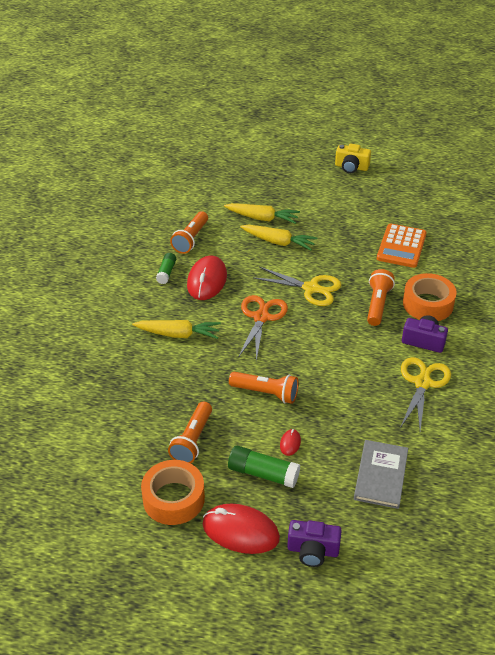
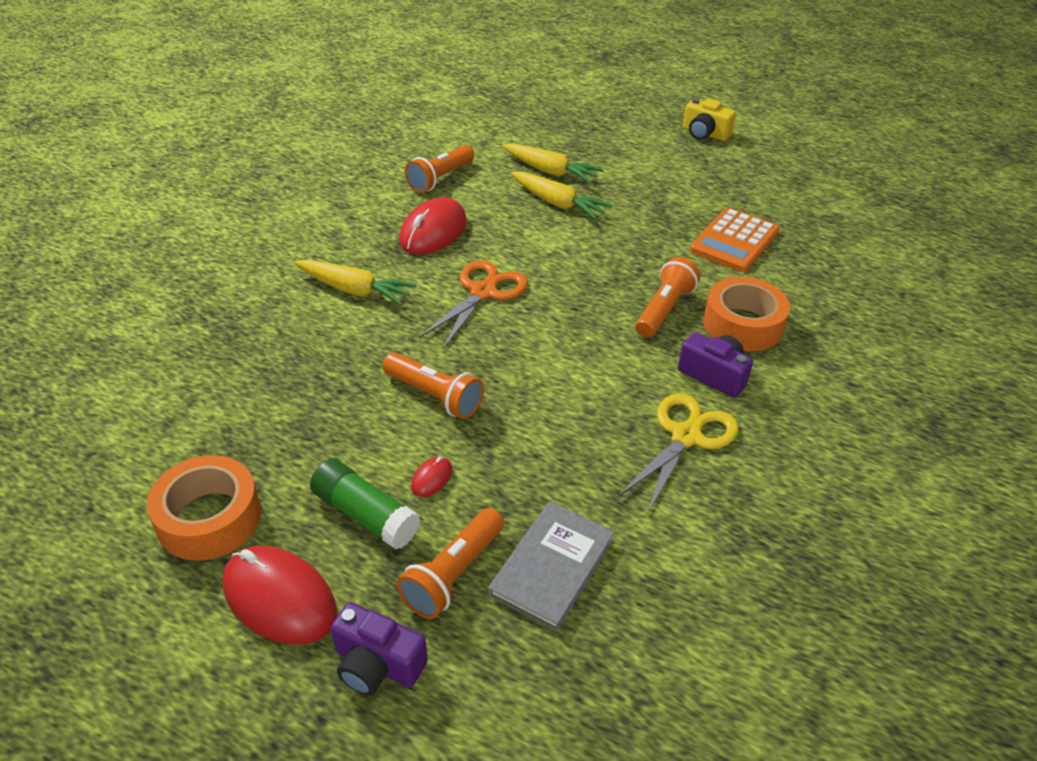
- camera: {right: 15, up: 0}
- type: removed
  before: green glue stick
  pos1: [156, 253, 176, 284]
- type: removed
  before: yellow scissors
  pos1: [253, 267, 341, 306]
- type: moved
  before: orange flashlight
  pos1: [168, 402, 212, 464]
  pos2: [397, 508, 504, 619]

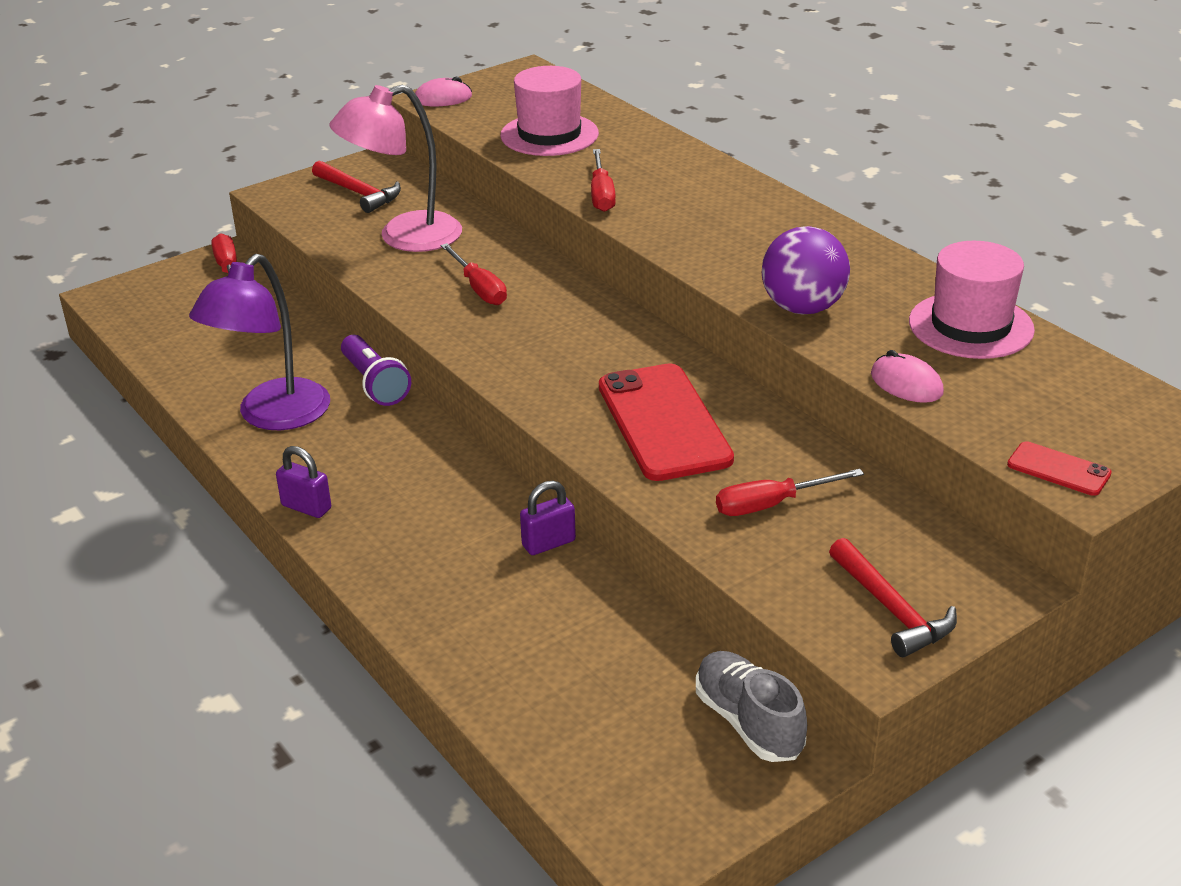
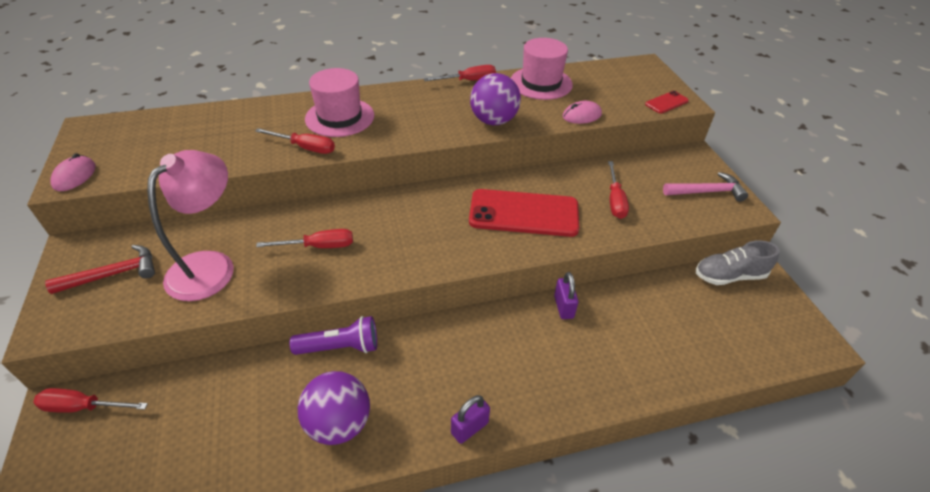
- camera: {right: -70, up: 10}
- type: added
  after: red screwdriver
  pos2: [424, 65, 496, 81]
- type: moved
  before: pink hat
  pos1: [500, 66, 599, 156]
  pos2: [305, 68, 374, 137]
- type: replaced
  before: purple lamp
  after: purple ball
  pos1: [189, 254, 330, 430]
  pos2: [298, 371, 370, 445]
- type: recoloured
  before: red hammer
  after: pink hammer
  pos1: [829, 538, 957, 657]
  pos2: [663, 172, 748, 202]
- type: turned
  before: pink lamp
  pos1: [329, 85, 462, 252]
  pos2: [147, 150, 234, 301]
  turn: -150

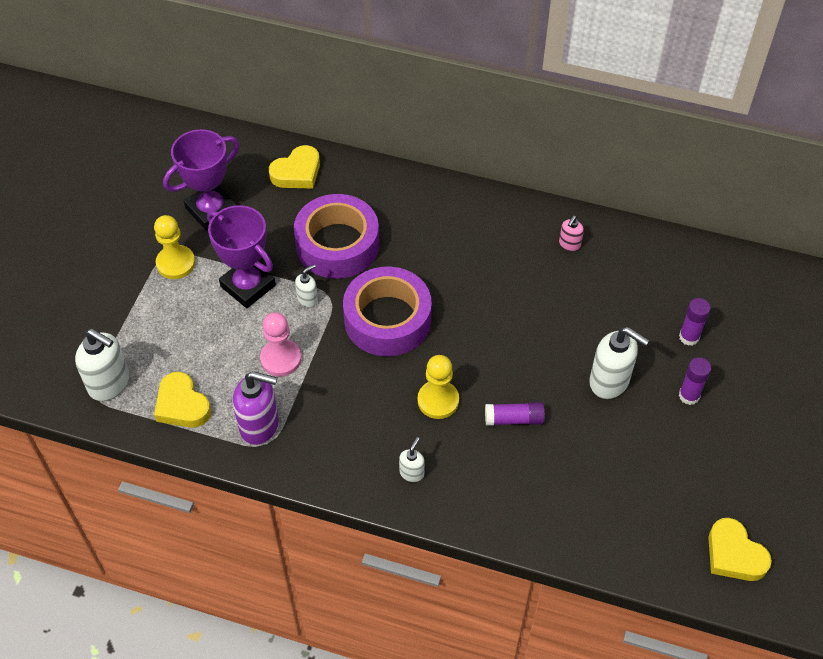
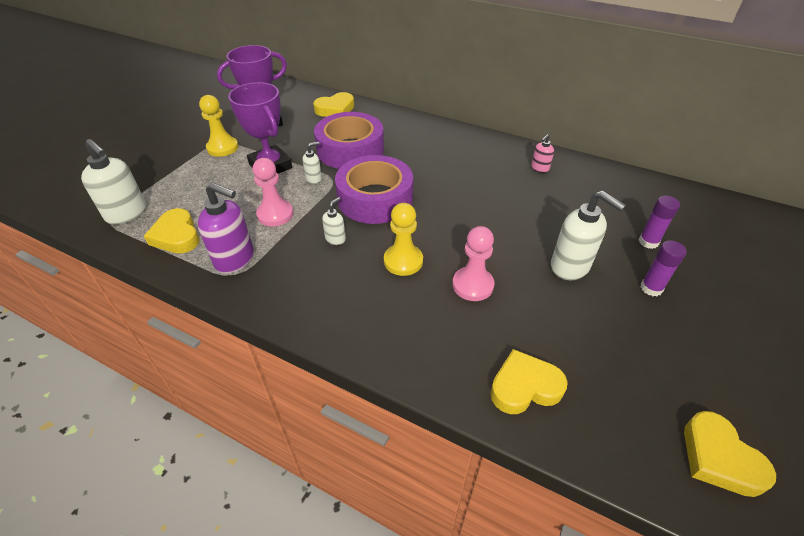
- camera: {right: 10, up: -10}
- type: added
  after: yellow heart
  pos2: [490, 349, 568, 414]
- type: moved
  before: white soap dispenser
  pos1: [399, 437, 425, 482]
  pos2: [322, 197, 346, 245]
- type: replaced
  before: purple glue stick
  after: pink pawn
  pos1: [485, 402, 545, 426]
  pos2: [452, 226, 495, 301]

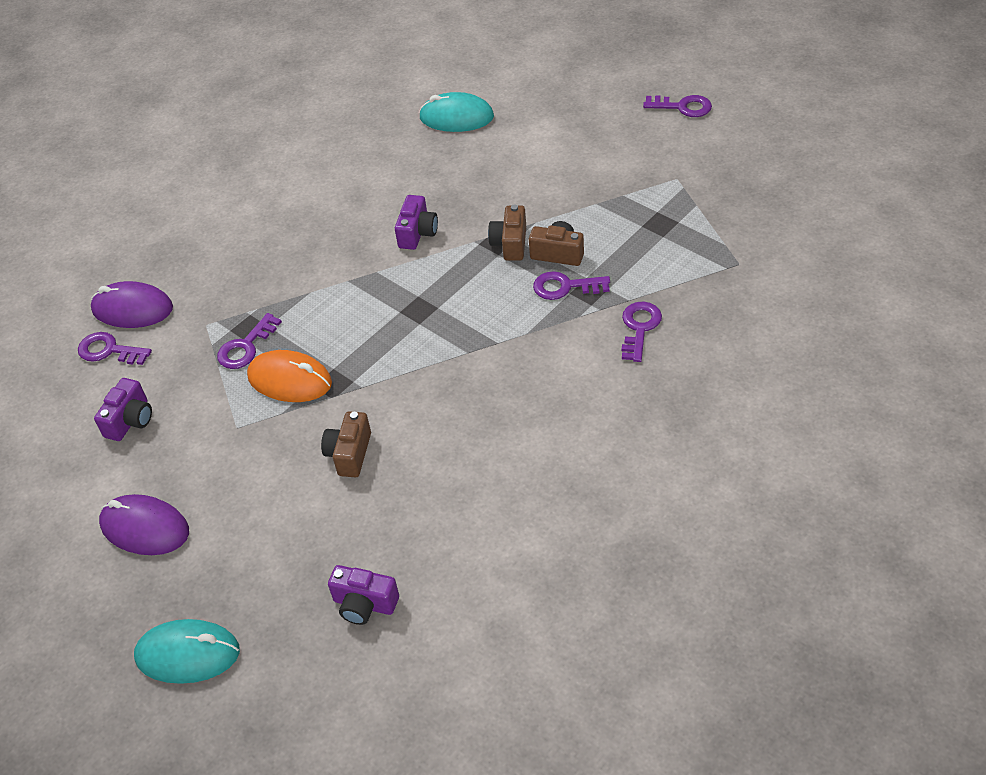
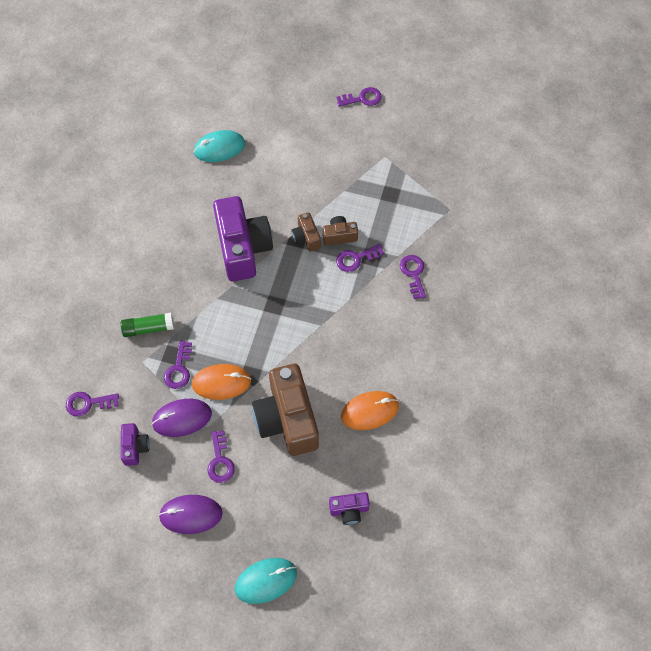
- camera: {right: -30, up: 15}
- type: added
  after: green glue stick
  pos2: [121, 313, 174, 337]
- type: added
  after: purple key
  pos2: [207, 430, 235, 483]
- type: added
  after: orange mouse
  pos2: [341, 391, 399, 430]
- type: moved
  before: purple mouse
  pos1: [91, 281, 173, 328]
  pos2: [151, 399, 212, 437]
- type: resized
  before: brown camera
  pos1: [321, 411, 371, 477]
  pos2: [252, 364, 319, 456]
  scale: 2.15
- type: resized
  before: purple camera
  pos1: [395, 195, 438, 250]
  pos2: [213, 196, 273, 281]
  scale: 2.15

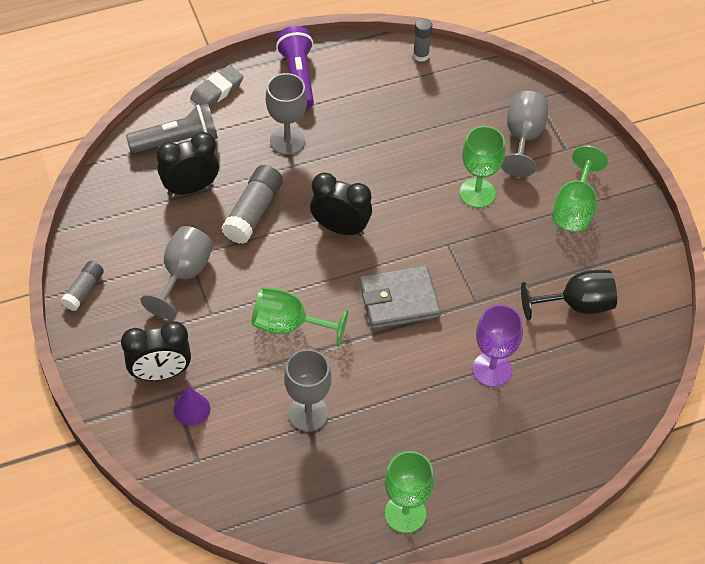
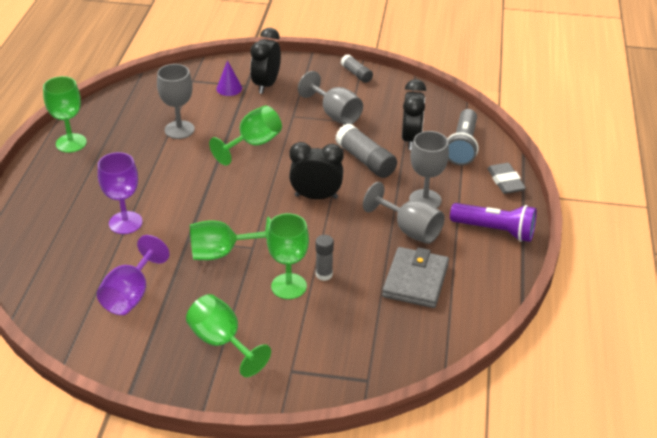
- camera: {right: 120, up: -15}
- type: added
  after: green goblet
  pos2: [190, 217, 271, 260]
- type: moved
  before: grey wallet
  pos1: [359, 265, 441, 329]
  pos2: [382, 247, 449, 308]
- type: moved
  before: grey glue stick
  pos1: [413, 18, 432, 62]
  pos2: [316, 235, 334, 281]
- type: moved
  before: grey goblet
  pos1: [501, 91, 548, 177]
  pos2: [363, 182, 445, 244]
- type: recoloured
  before: black goblet
  after: purple goblet
  pos1: [521, 270, 617, 321]
  pos2: [97, 235, 170, 315]
- type: turned
  before: black clock
  pos1: [310, 172, 372, 236]
  pos2: [289, 142, 344, 199]
  turn: -135

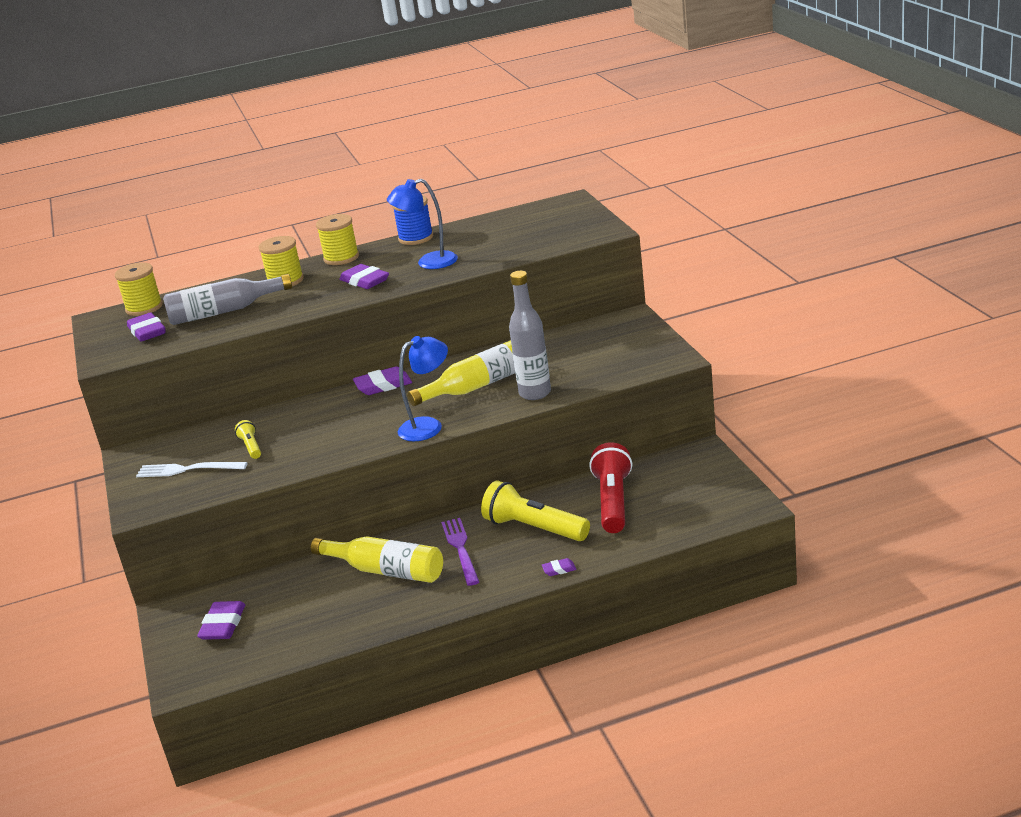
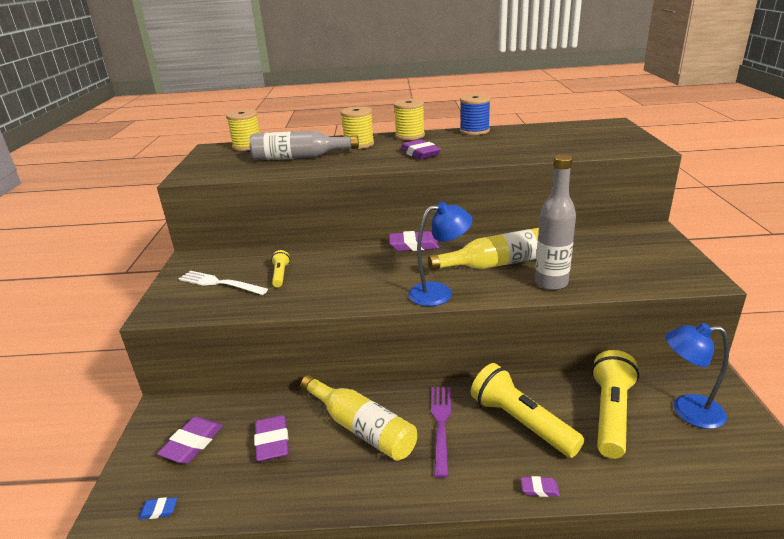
- camera: {right: 15, up: 0}
- type: added
  after: blue eraser
  pos2: [138, 497, 177, 519]
- type: moved
  before: purple eraser
  pos1: [127, 312, 165, 342]
  pos2: [254, 415, 289, 462]
- type: moved
  before: blue lamp
  pos1: [387, 179, 458, 269]
  pos2: [665, 323, 729, 429]
- type: recoloured
  before: red flashlight
  after: yellow flashlight
  pos1: [589, 442, 632, 533]
  pos2: [591, 350, 639, 459]

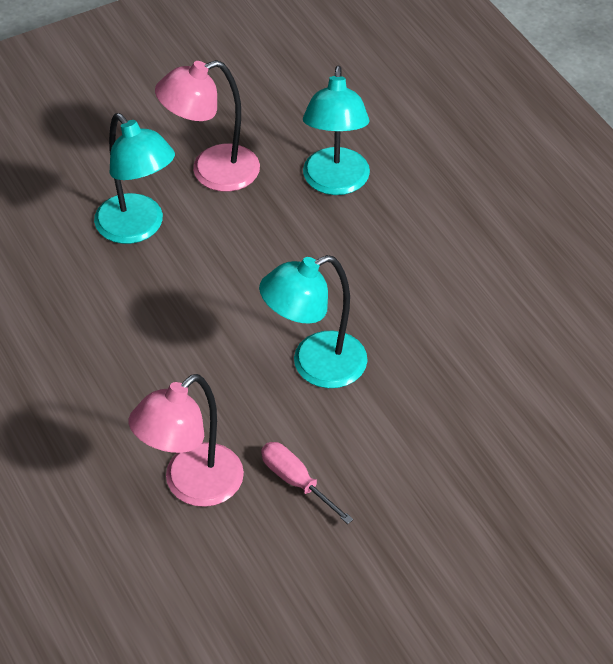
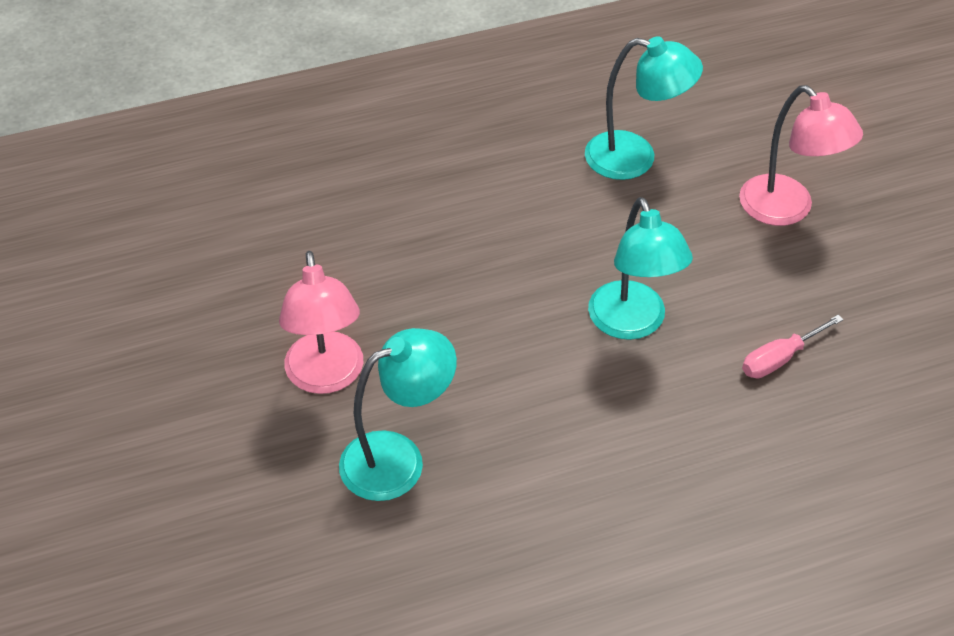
- camera: {right: -80, up: 0}
- type: moved
  before: pink lamp
  pos1: [129, 374, 244, 507]
  pos2: [739, 85, 863, 226]
- type: moved
  before: turquoise lamp
  pos1: [303, 65, 370, 195]
  pos2: [585, 36, 703, 180]

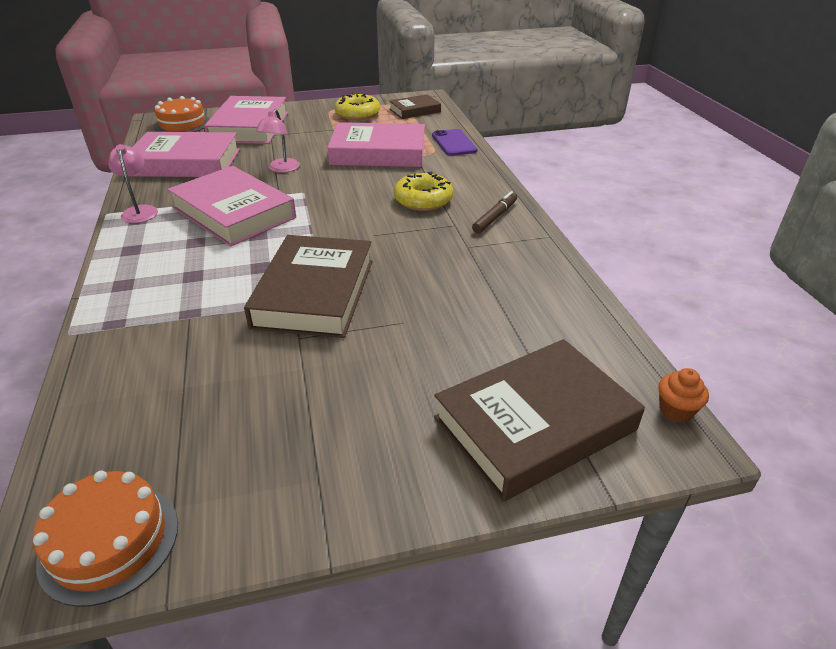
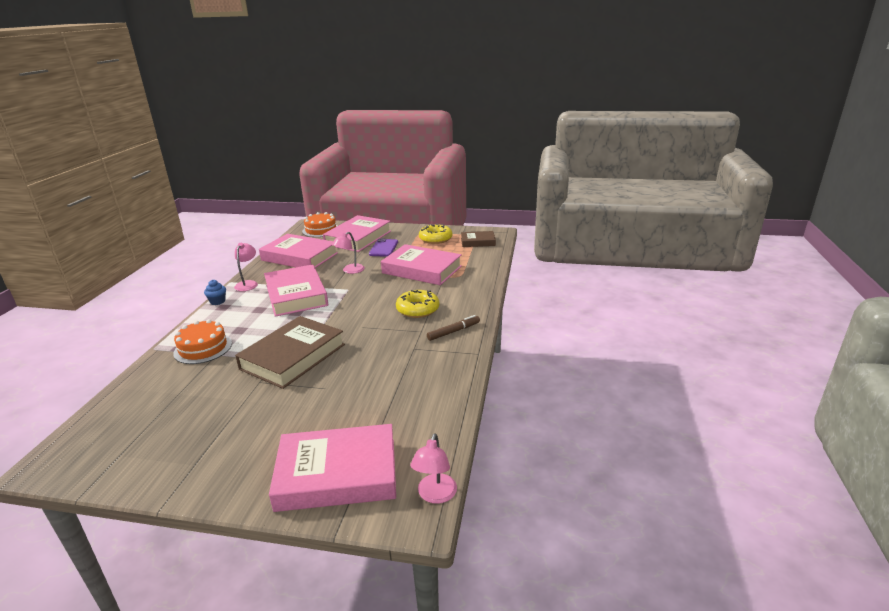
- camera: {right: 25, up: -10}
- type: added
  after: blue cupcake
  pos2: [204, 280, 226, 305]
- type: moved
  before: orange cake
  pos1: [33, 471, 178, 607]
  pos2: [173, 319, 232, 364]
- type: moved
  before: purple phone
  pos1: [432, 129, 477, 156]
  pos2: [369, 238, 398, 257]
- type: replaced
  before: orange cupcake
  after: pink lamp
  pos1: [658, 368, 709, 423]
  pos2: [410, 433, 457, 504]
- type: recoloured
  before: brown book
  after: pink book
  pos1: [434, 339, 645, 502]
  pos2: [269, 424, 396, 512]

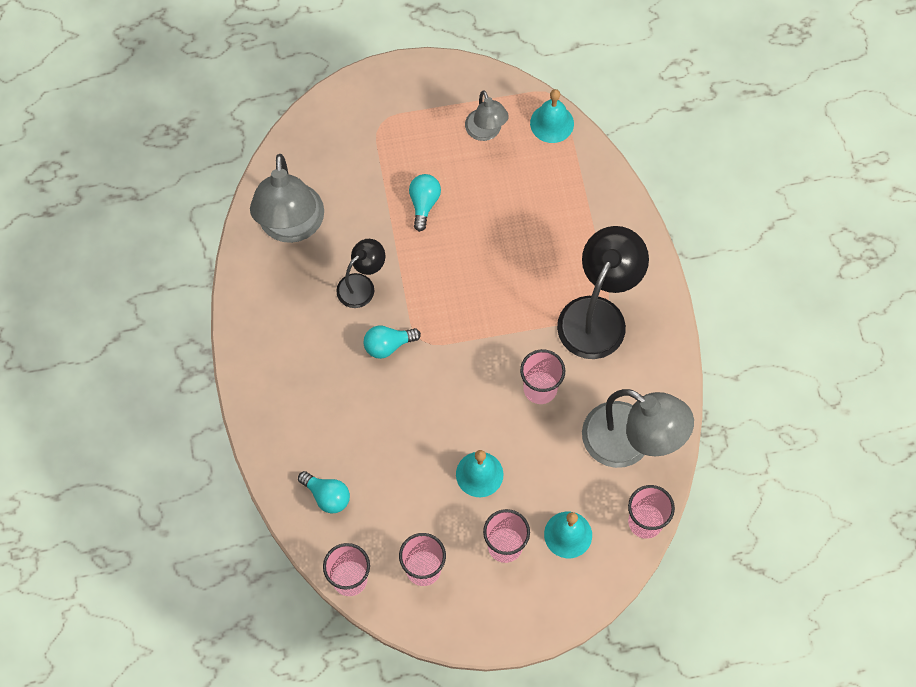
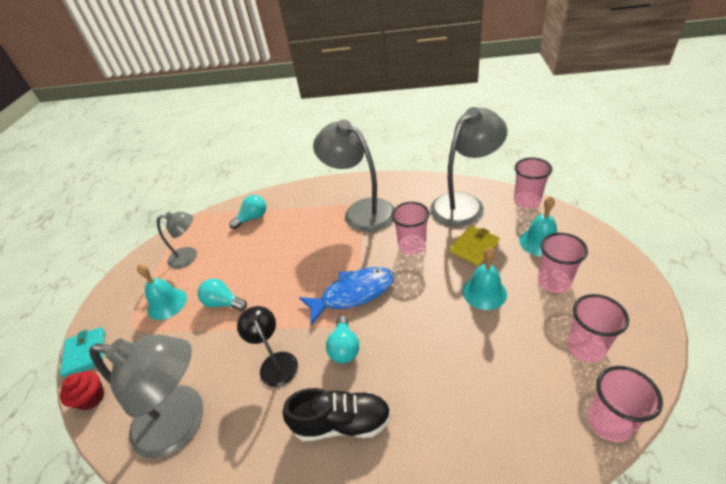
- camera: {right: -70, up: -25}
- type: added
  after: turquoise wallet
  pos2: [60, 327, 105, 378]
- type: added
  after: red cupcake
  pos2: [60, 371, 105, 410]
- type: added
  after: black shoe
  pos2: [283, 388, 391, 441]
- type: added
  after: blue fish
  pos2: [299, 267, 395, 325]
- type: added
  after: yellow wallet
  pos2: [449, 225, 500, 266]
- type: moved
  before: turquoise light bulb
  pos1: [298, 471, 350, 514]
  pos2: [229, 195, 266, 229]
- type: moved
  before: turquoise bell
  pos1: [530, 89, 574, 143]
  pos2: [137, 264, 187, 320]
- type: recoloured
  before: black lamp
  after: grey lamp
  pos1: [557, 226, 649, 359]
  pos2: [313, 120, 394, 232]

